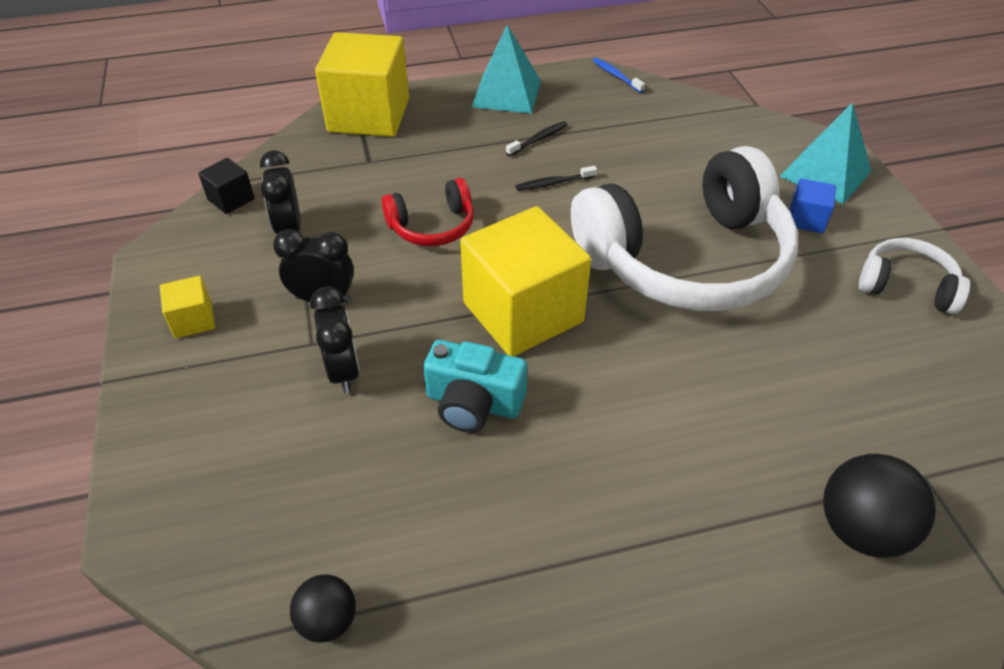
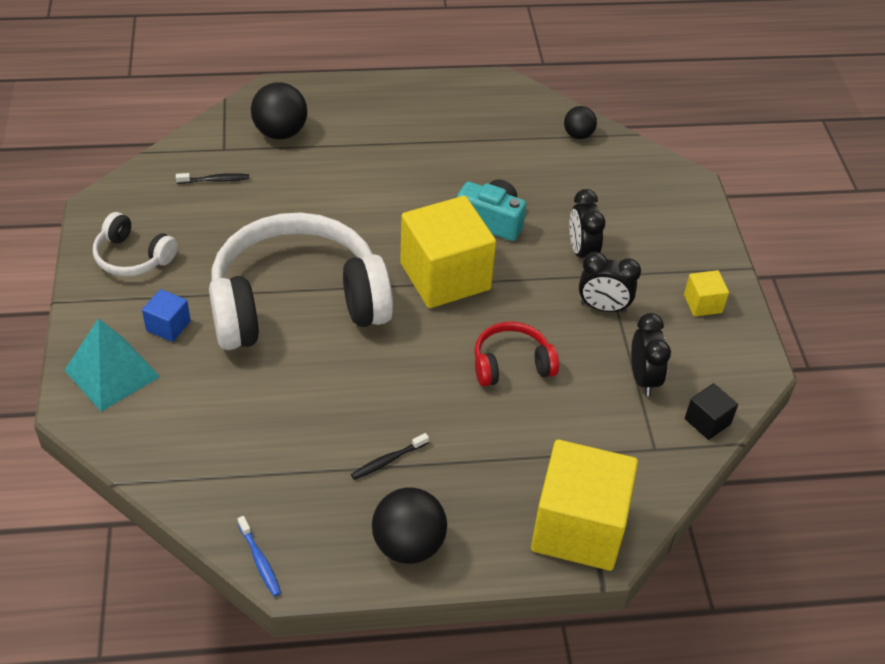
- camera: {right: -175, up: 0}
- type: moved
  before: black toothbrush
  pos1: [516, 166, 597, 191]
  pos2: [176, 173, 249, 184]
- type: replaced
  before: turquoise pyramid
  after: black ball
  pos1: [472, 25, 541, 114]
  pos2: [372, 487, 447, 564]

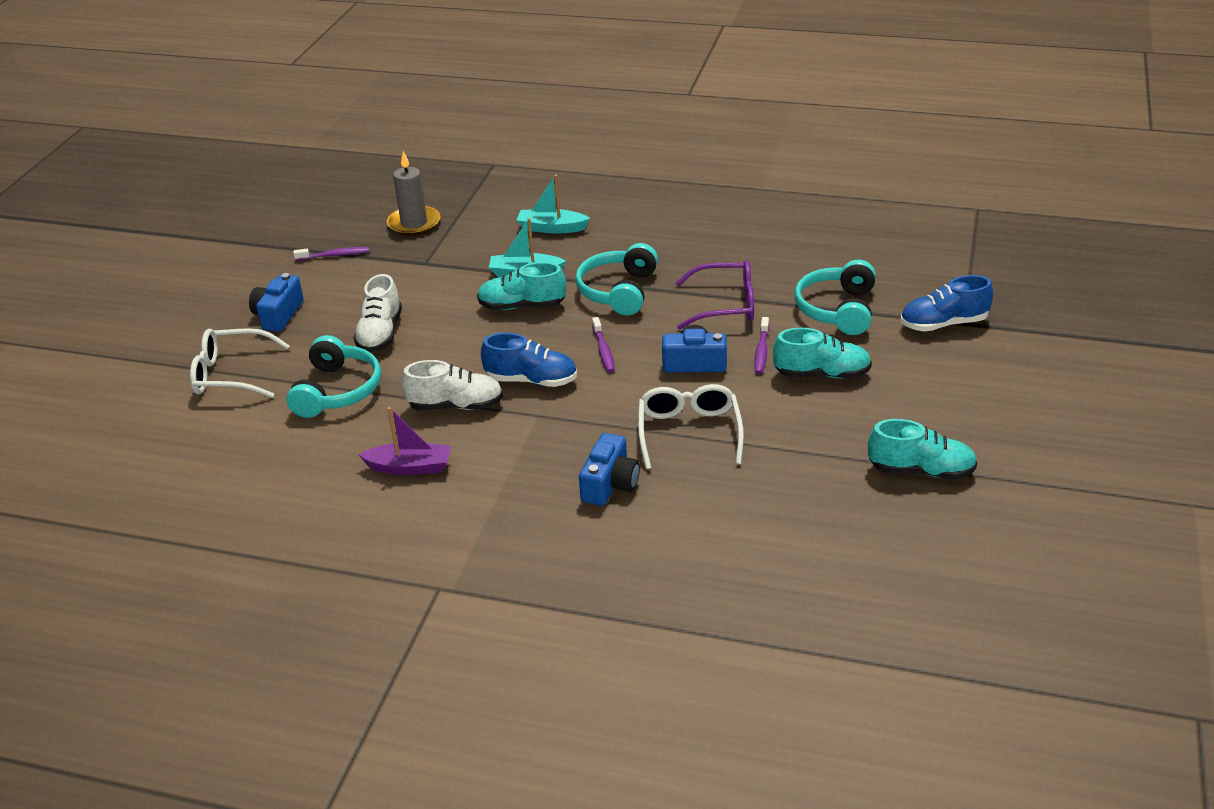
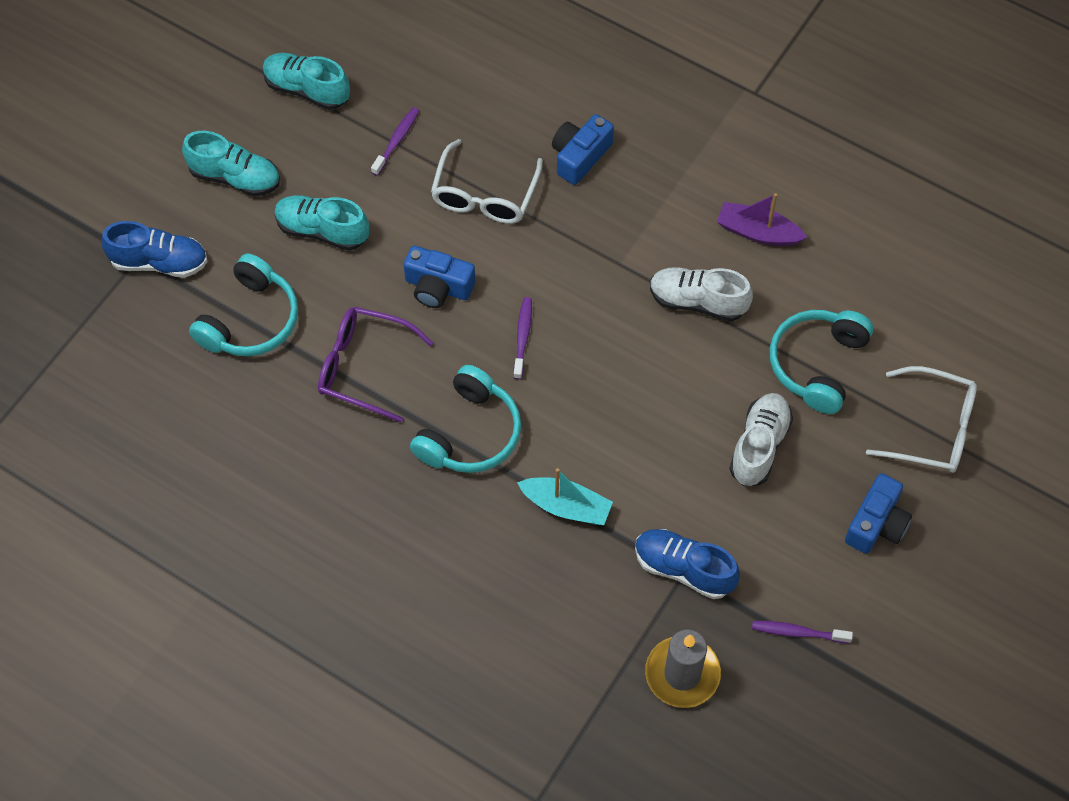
- camera: {right: -165, up: 25}
- type: removed
  before: turquoise boat
  pos1: [517, 175, 590, 233]
- type: moved
  before: turquoise shoe
  pos1: [477, 262, 566, 310]
  pos2: [182, 131, 280, 197]
- type: moved
  before: blue shoe
  pos1: [481, 333, 577, 387]
  pos2: [635, 529, 740, 599]
- type: moved
  before: purple toothbrush
  pos1: [754, 317, 769, 374]
  pos2: [371, 107, 419, 176]

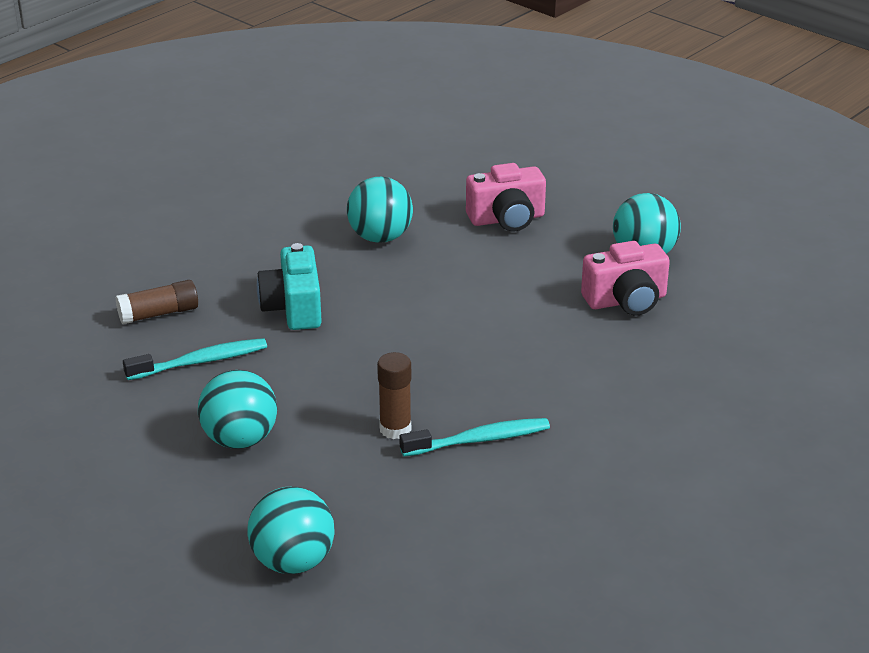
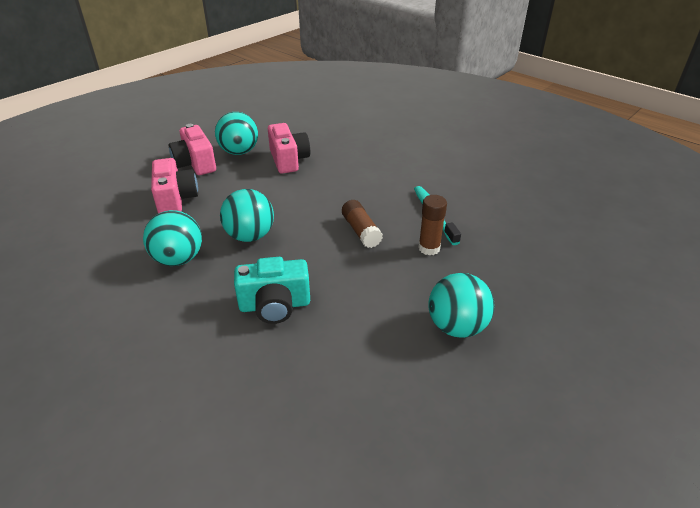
- camera: {right: -90, up: 5}
- type: removed
  before: turquoise toothbrush
  pos1: [123, 338, 267, 380]
- type: added
  after: pink camera
  pos2: [169, 124, 216, 175]
- type: moved
  before: brown glue stick
  pos1: [115, 280, 198, 324]
  pos2: [342, 200, 383, 248]
- type: moved
  before: turquoise ball
  pos1: [247, 487, 335, 574]
  pos2: [220, 189, 274, 242]

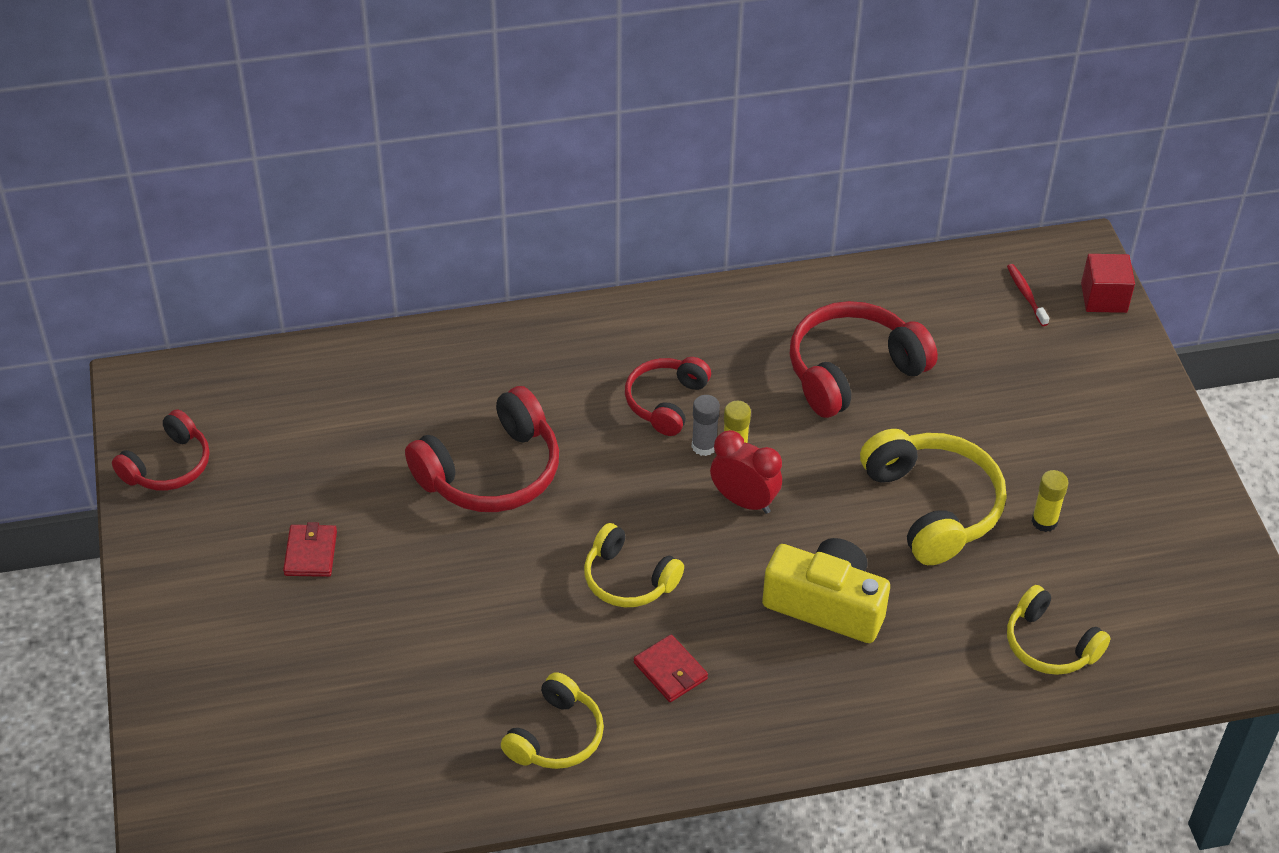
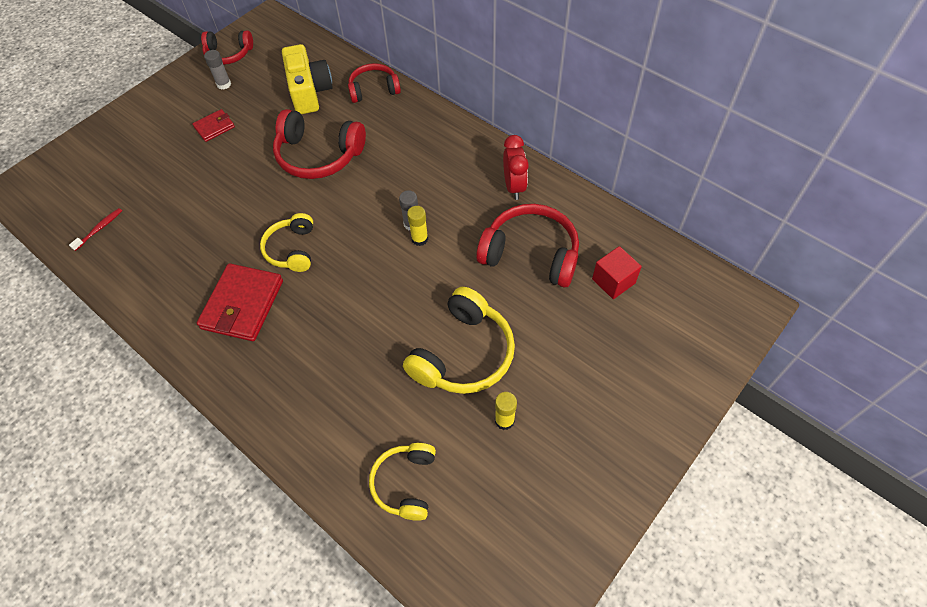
- camera: {right: 55, up: 10}
- type: removed
  before: yellow headphones
  pos1: [501, 672, 604, 769]
- type: added
  after: grey glue stick
  pos2: [204, 50, 231, 90]
- type: moved
  before: red headphones
  pos1: [625, 357, 711, 436]
  pos2: [348, 63, 401, 103]
- type: moved
  before: red clock
  pos1: [710, 430, 782, 514]
  pos2: [503, 135, 529, 200]
- type: moved
  before: yellow camera
  pos1: [762, 538, 890, 643]
  pos2: [282, 44, 333, 114]
- type: moved
  before: red toothbrush
  pos1: [1007, 264, 1049, 326]
  pos2: [69, 208, 122, 251]
- type: moved
  before: red cube
  pos1: [1081, 254, 1135, 313]
  pos2: [592, 246, 642, 299]
- type: resized
  before: red wallet
  pos1: [634, 634, 708, 702]
  pos2: [197, 263, 283, 341]
  scale: 1.88

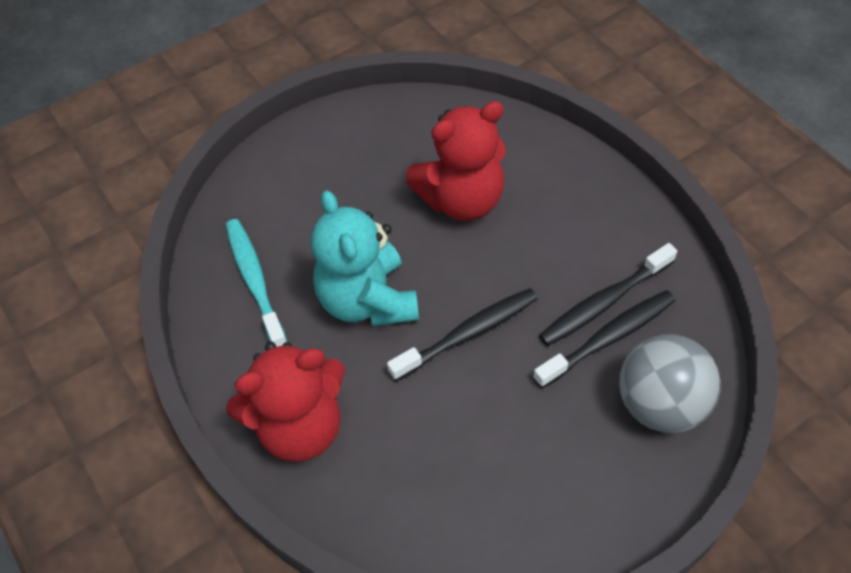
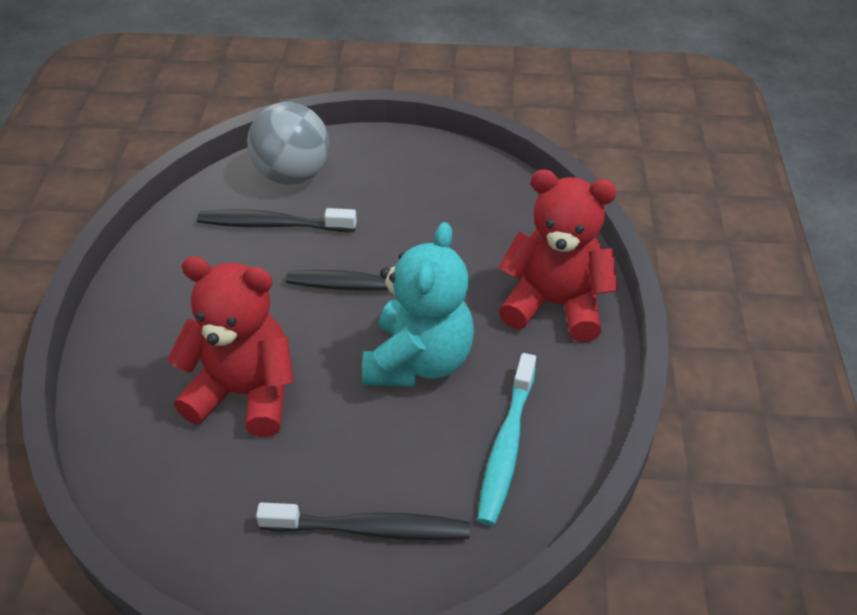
- camera: {right: -145, up: -10}
- type: moved
  before: black toothbrush
  pos1: [539, 243, 677, 346]
  pos2: [256, 503, 470, 540]

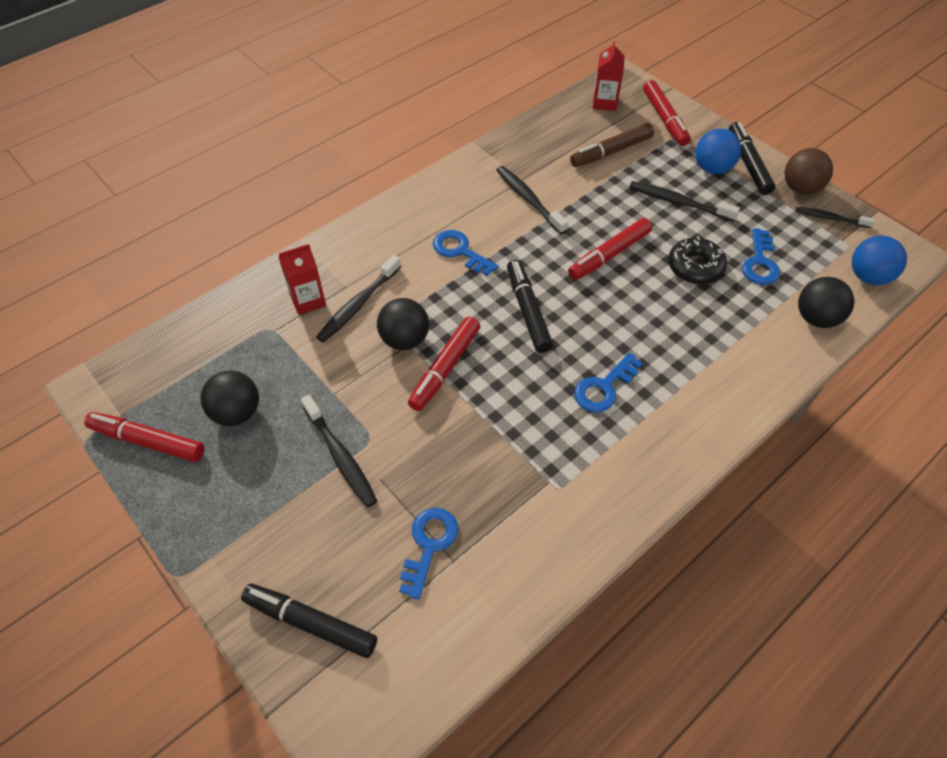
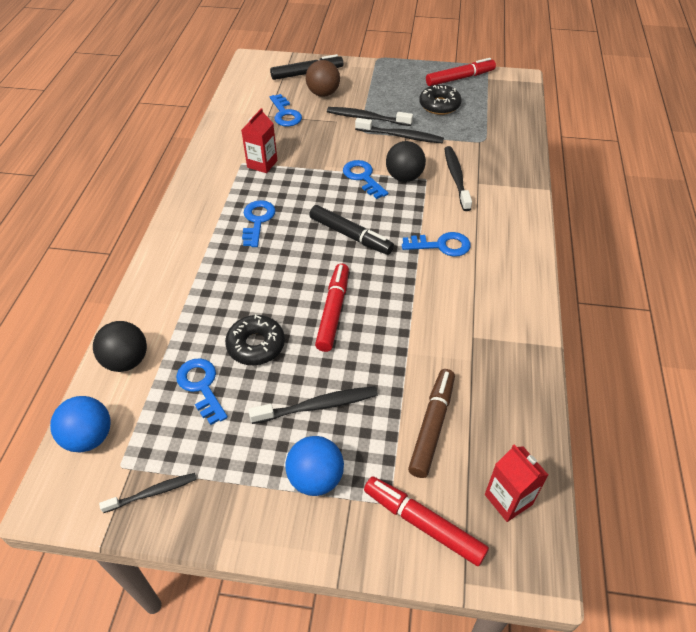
- camera: {right: 140, up: -5}
- type: removed
  before: black marker
  pos1: [729, 122, 776, 195]
- type: moved
  before: red carton
  pos1: [278, 244, 326, 315]
  pos2: [241, 108, 277, 173]
- type: moved
  before: black toothbrush
  pos1: [496, 166, 568, 234]
  pos2: [355, 118, 444, 143]
- type: moved
  before: brown ball
  pos1: [784, 148, 833, 195]
  pos2: [306, 60, 340, 97]
- type: replaced
  before: black ball
  after: black donut
  pos1: [201, 370, 259, 426]
  pos2: [419, 85, 462, 115]
- type: replaced
  before: red marker
  after: blue key
  pos1: [408, 317, 480, 411]
  pos2: [343, 160, 388, 199]

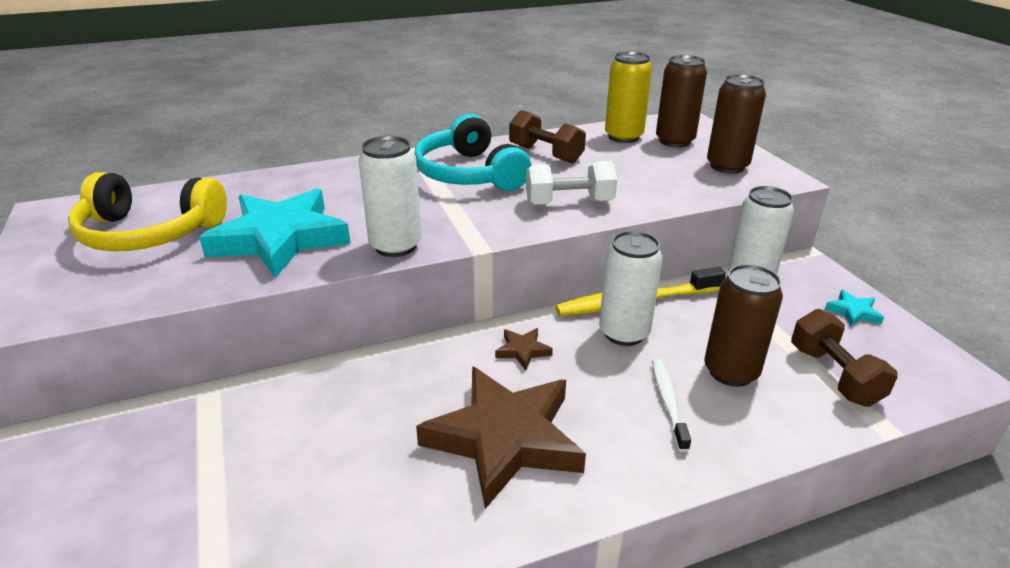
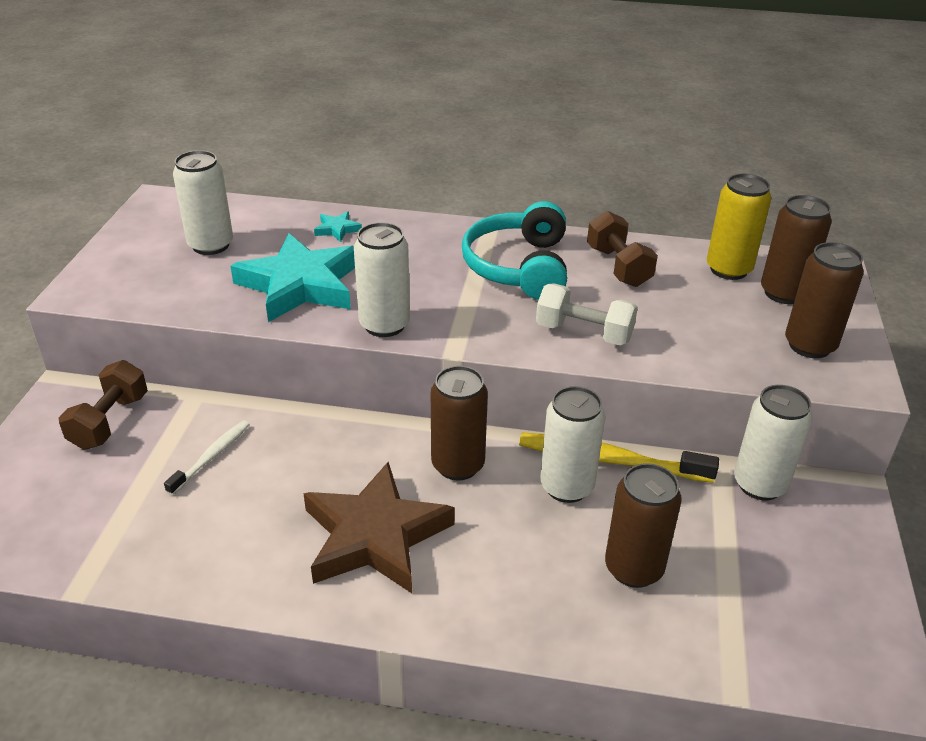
- camera: {right: 30, up: 5}
- type: moved
  before: white toothbrush
  pos1: [652, 359, 691, 452]
  pos2: [164, 420, 250, 495]
- type: moved
  before: brown dumbbell
  pos1: [791, 309, 898, 407]
  pos2: [59, 360, 148, 450]
- type: moved
  before: turquoise star
  pos1: [825, 290, 884, 327]
  pos2: [314, 211, 362, 242]
- type: replaced
  before: yellow headphones
  after: white can
  pos1: [68, 172, 227, 251]
  pos2: [173, 150, 233, 255]
- type: replaced
  before: brown star
  after: brown can
  pos1: [495, 328, 553, 370]
  pos2: [431, 366, 488, 480]

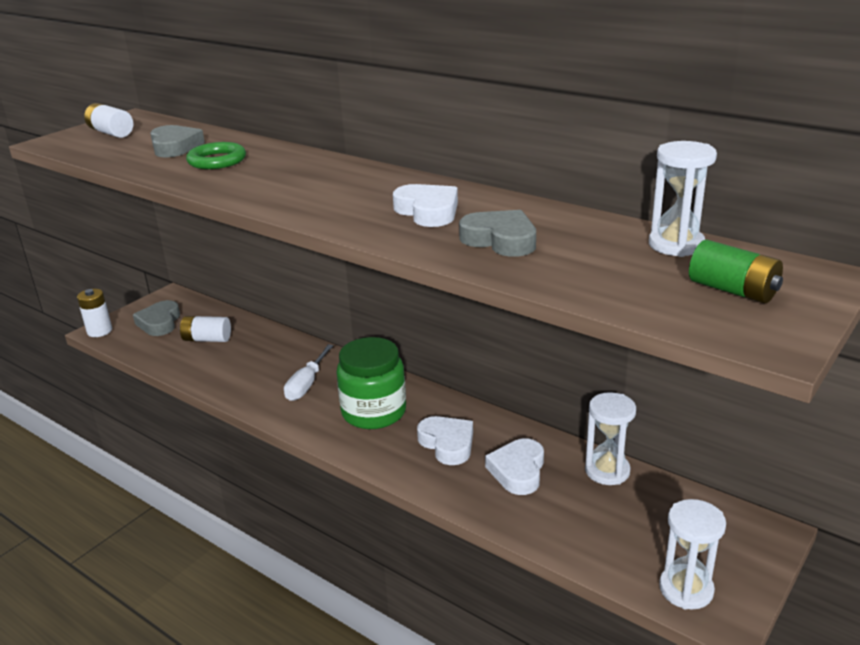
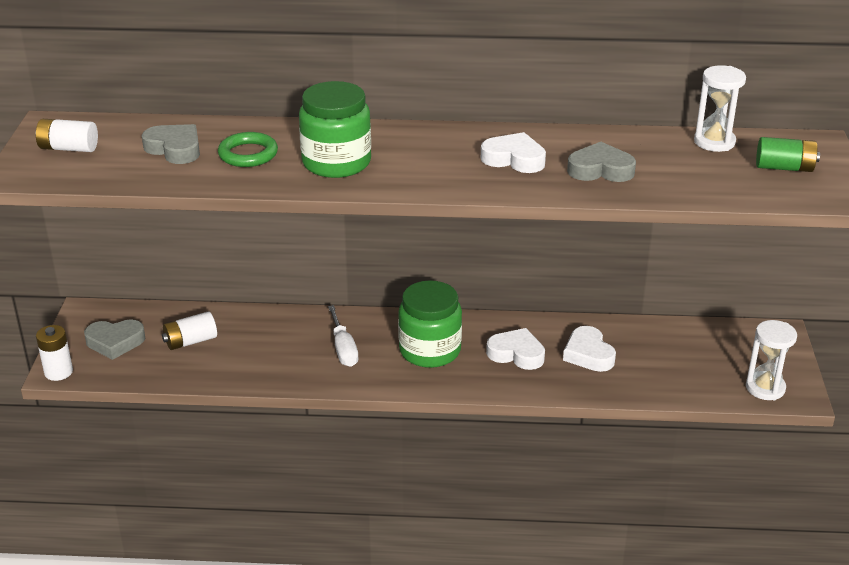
- camera: {right: -35, up: 5}
- type: removed
  before: white hourglass
  pos1: [585, 392, 636, 485]
- type: added
  after: green jar
  pos2: [299, 81, 371, 178]
- type: turned
  before: grey heart
  pos1: [133, 300, 180, 336]
  pos2: [84, 319, 145, 360]
  turn: -60

